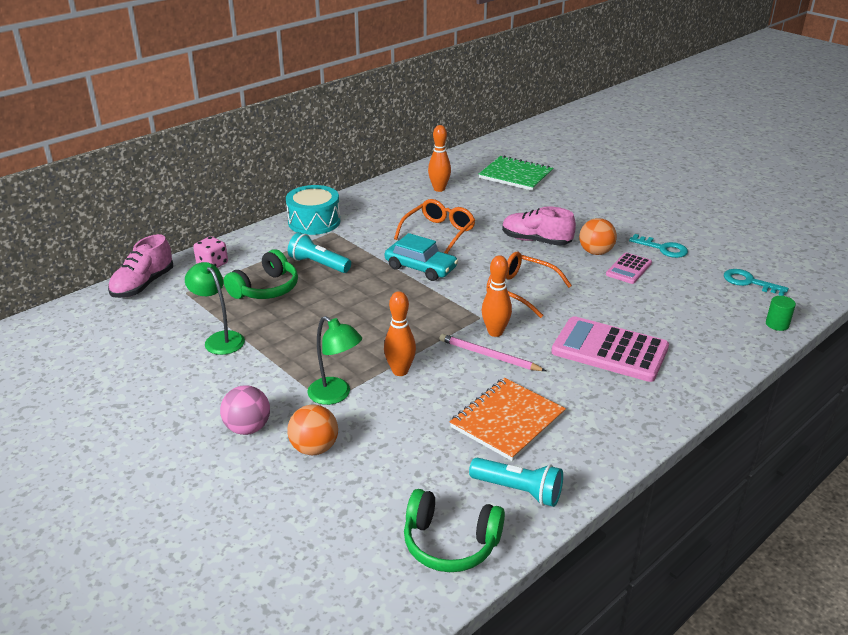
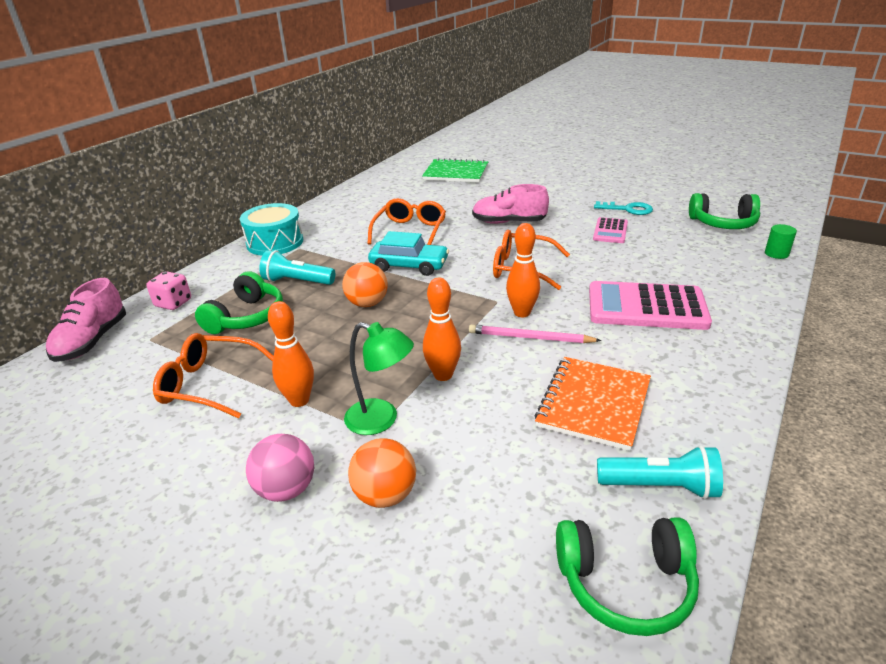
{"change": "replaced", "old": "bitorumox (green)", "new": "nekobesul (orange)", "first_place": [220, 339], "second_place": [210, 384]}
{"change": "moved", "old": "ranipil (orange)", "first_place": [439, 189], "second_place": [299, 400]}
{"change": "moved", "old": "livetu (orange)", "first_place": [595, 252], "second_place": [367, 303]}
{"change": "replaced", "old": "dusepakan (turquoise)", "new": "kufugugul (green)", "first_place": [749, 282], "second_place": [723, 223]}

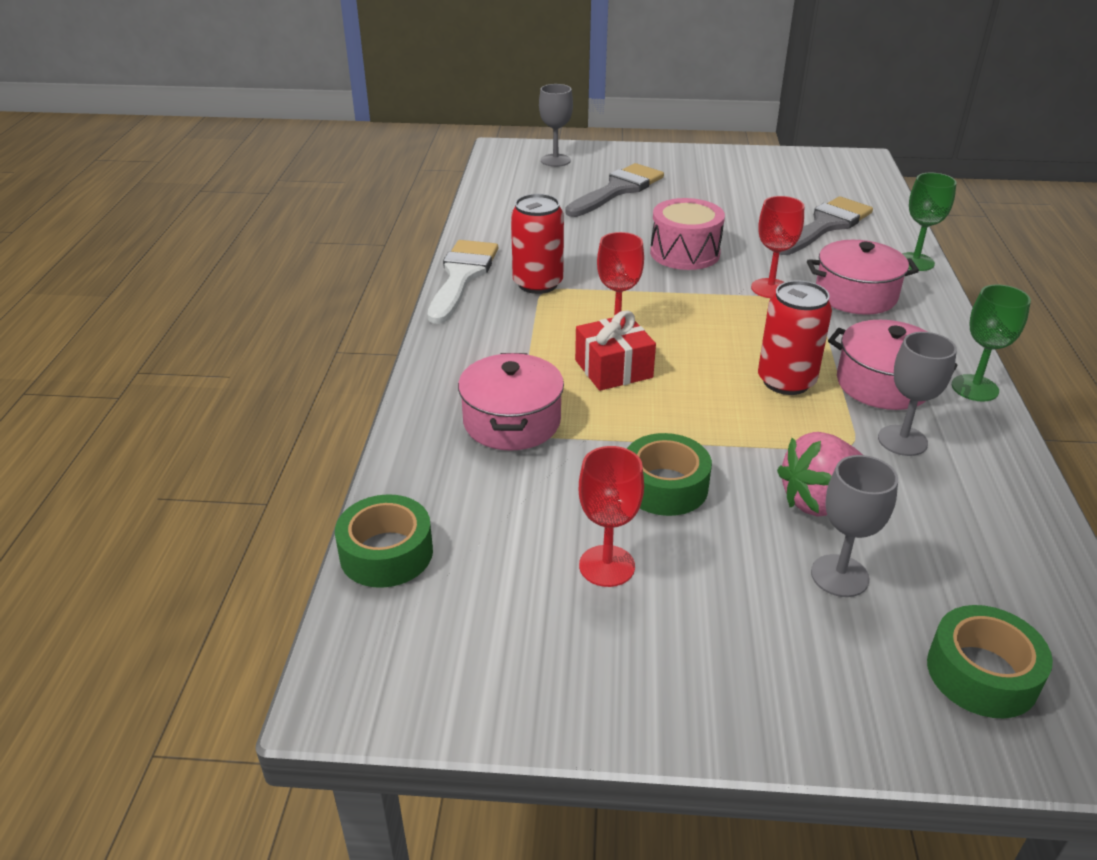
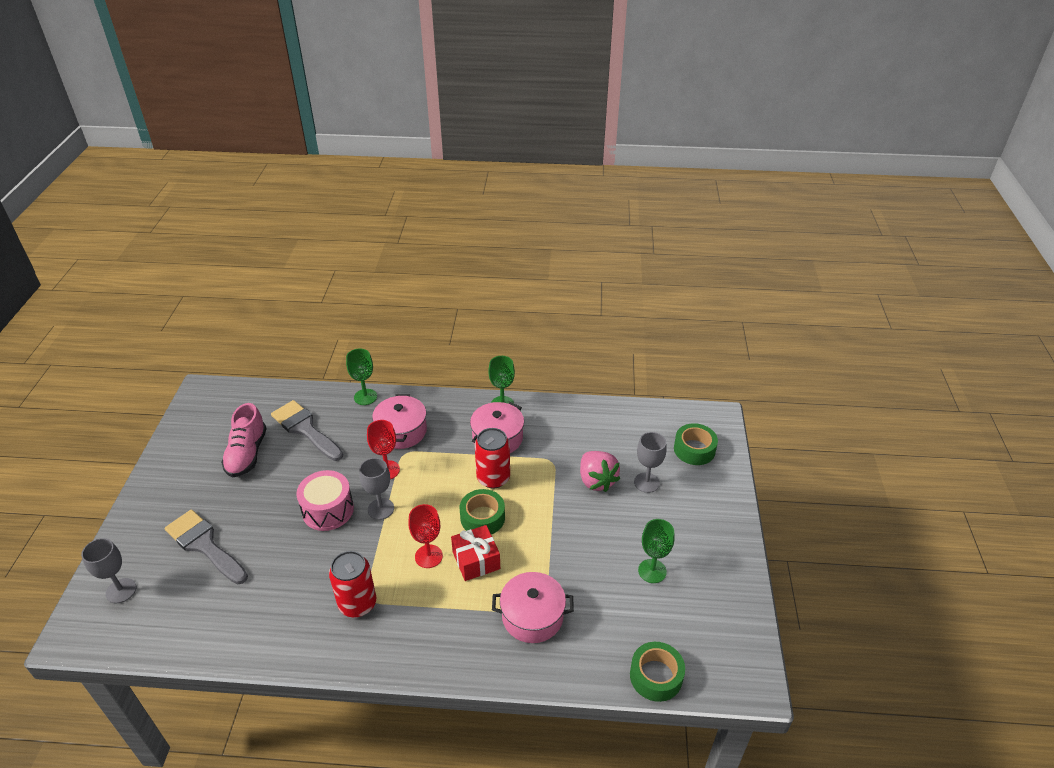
{"change": "removed", "old": "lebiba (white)", "first_place": [461, 276]}
{"change": "recoloured", "old": "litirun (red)", "new": "litirun (green)", "first_place": [607, 566], "second_place": [652, 571]}
{"change": "moved", "old": "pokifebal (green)", "first_place": [665, 486], "second_place": [482, 518]}
{"change": "moved", "old": "litirun (grey)", "first_place": [902, 440], "second_place": [381, 509]}
{"change": "added", "new": "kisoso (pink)", "second_place": [247, 454]}

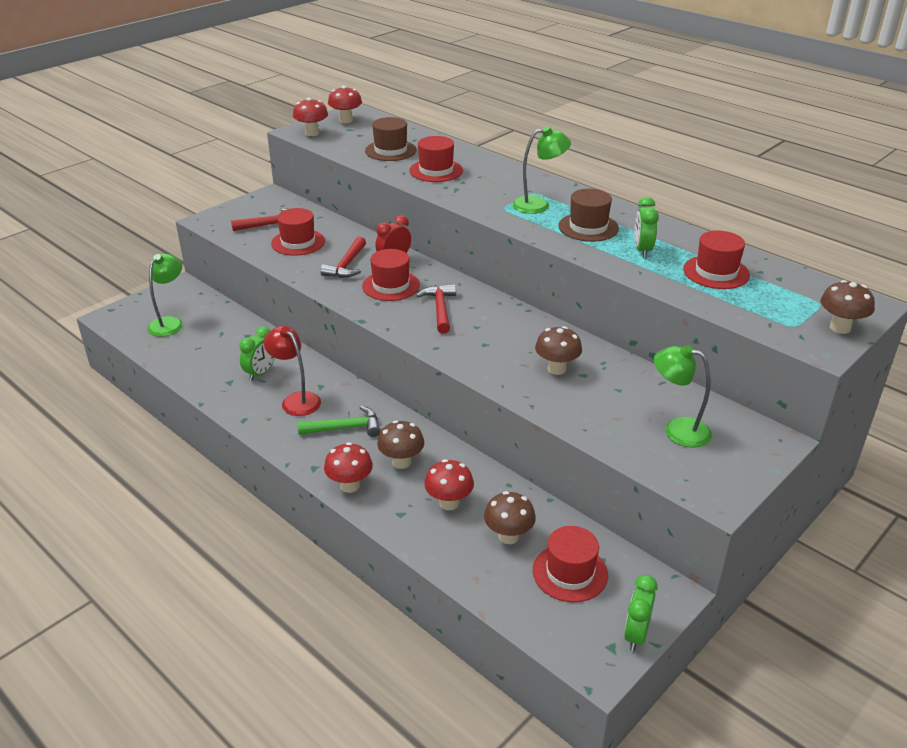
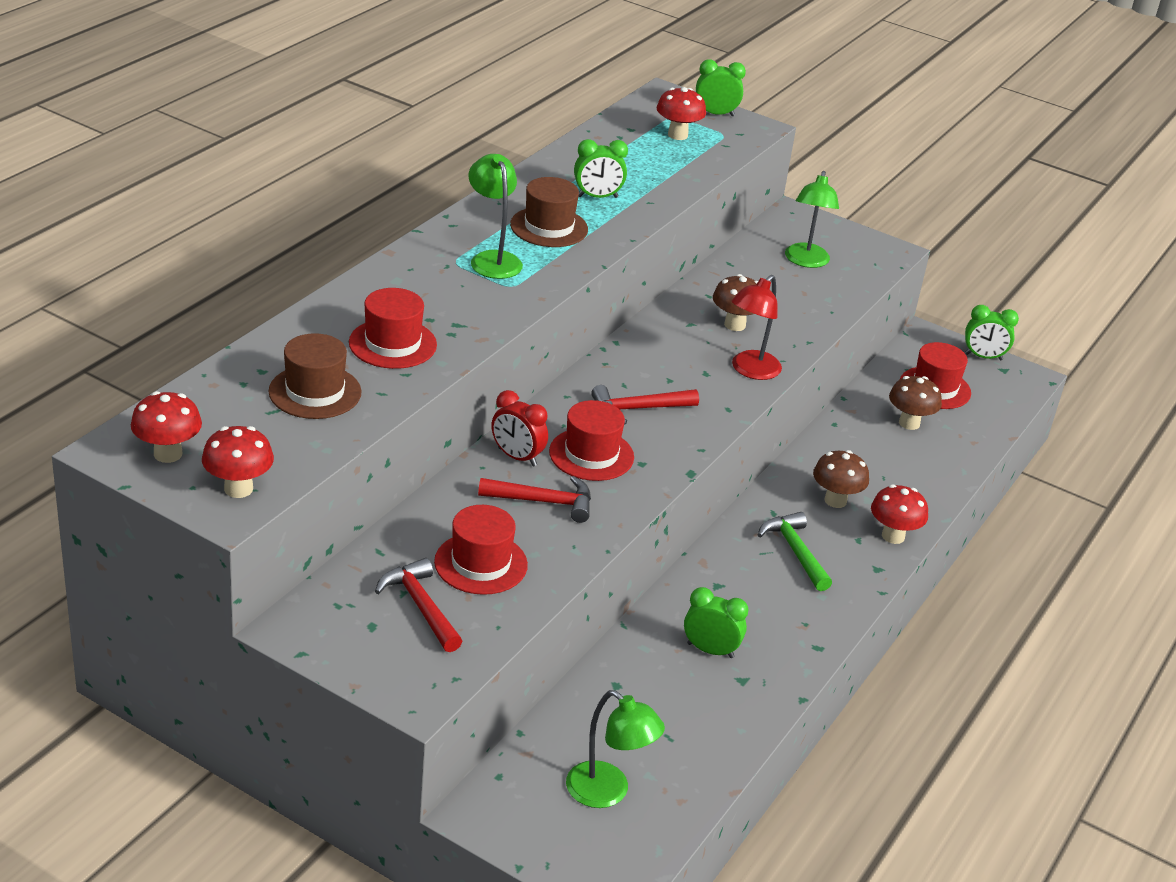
{"change": "turned", "old": "bitorumox (green)", "first_place": [169, 323], "second_place": [608, 792], "degrees": -150}
{"change": "moved", "old": "bitorumox (red)", "first_place": [296, 400], "second_place": [750, 370]}
{"change": "moved", "old": "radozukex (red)", "first_place": [449, 503], "second_place": [677, 135]}
{"change": "removed", "old": "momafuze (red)", "first_place": [716, 272]}
{"change": "replaced", "old": "radozukex (brown)", "new": "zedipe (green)", "first_place": [840, 328], "second_place": [715, 114]}

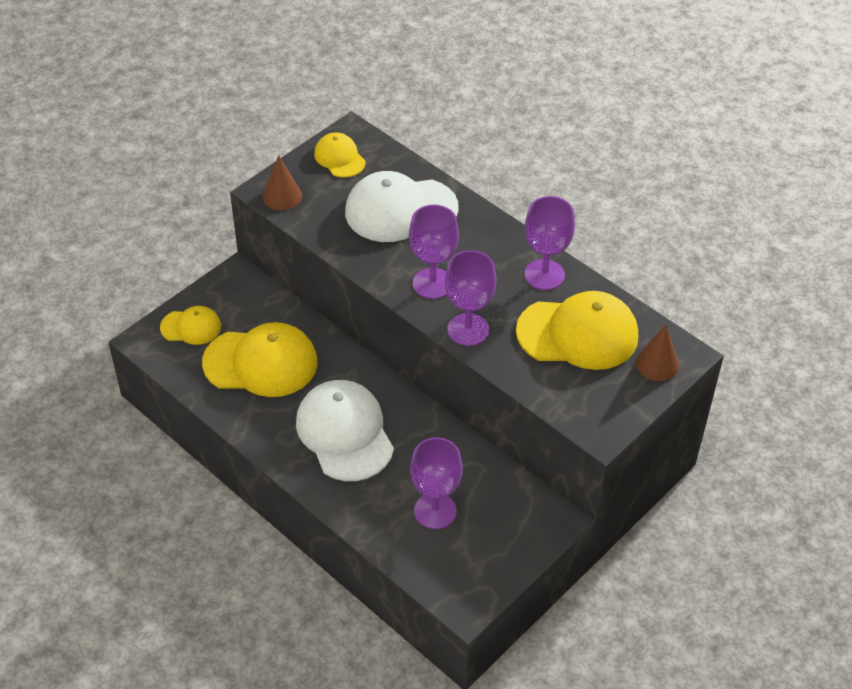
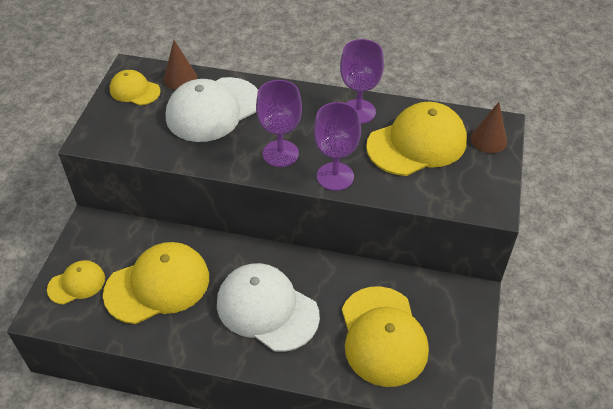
{"change": "moved", "old": "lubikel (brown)", "first_place": [282, 196], "second_place": [180, 78]}
{"change": "replaced", "old": "litirun (purple)", "new": "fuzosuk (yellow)", "first_place": [435, 511], "second_place": [383, 336]}

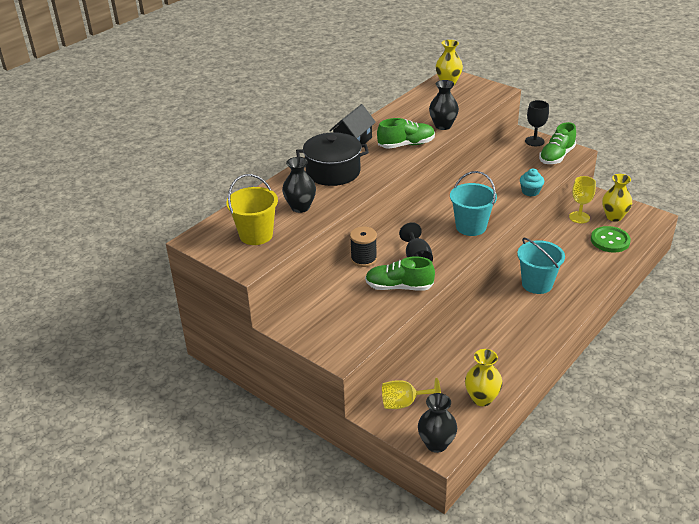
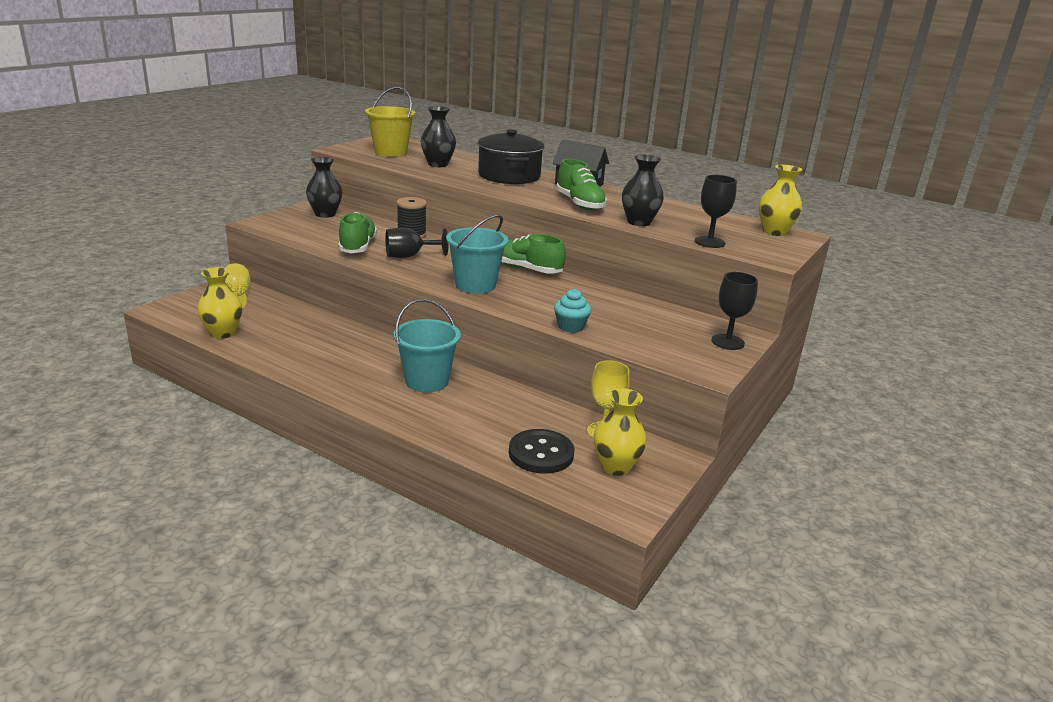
{"change": "moved", "old": "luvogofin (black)", "first_place": [436, 444], "second_place": [325, 214]}
{"change": "moved", "old": "kisoso (green)", "first_place": [556, 156], "second_place": [526, 269]}
{"change": "recoloured", "old": "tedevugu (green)", "new": "tedevugu (black)", "first_place": [610, 241], "second_place": [541, 453]}
{"change": "added", "new": "litirun (black)", "second_place": [709, 242]}

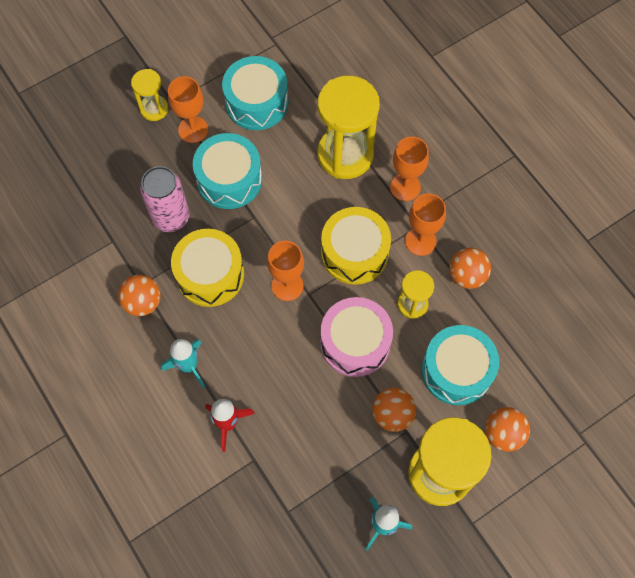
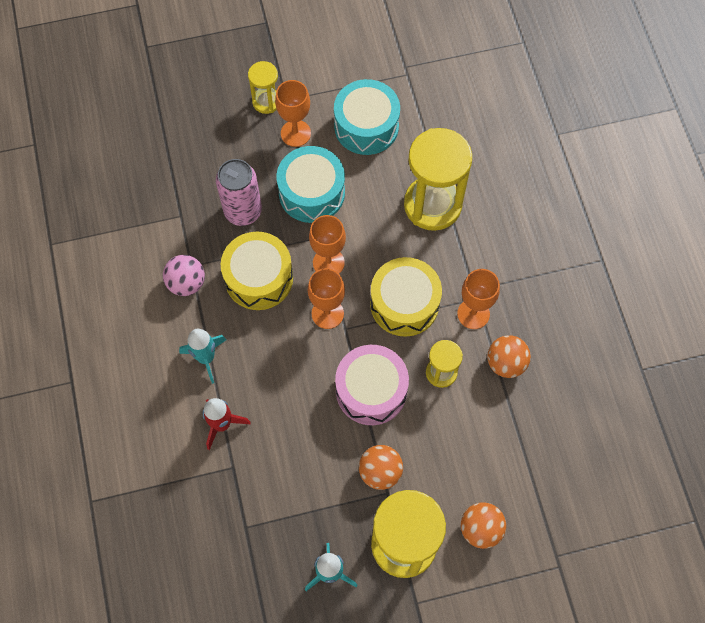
{"change": "recoloured", "old": "livetu (orange)", "new": "livetu (pink)", "first_place": [143, 302], "second_place": [186, 283]}
{"change": "moved", "old": "litirun (orange)", "first_place": [405, 187], "second_place": [328, 262]}
{"change": "removed", "old": "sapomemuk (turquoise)", "first_place": [456, 370]}

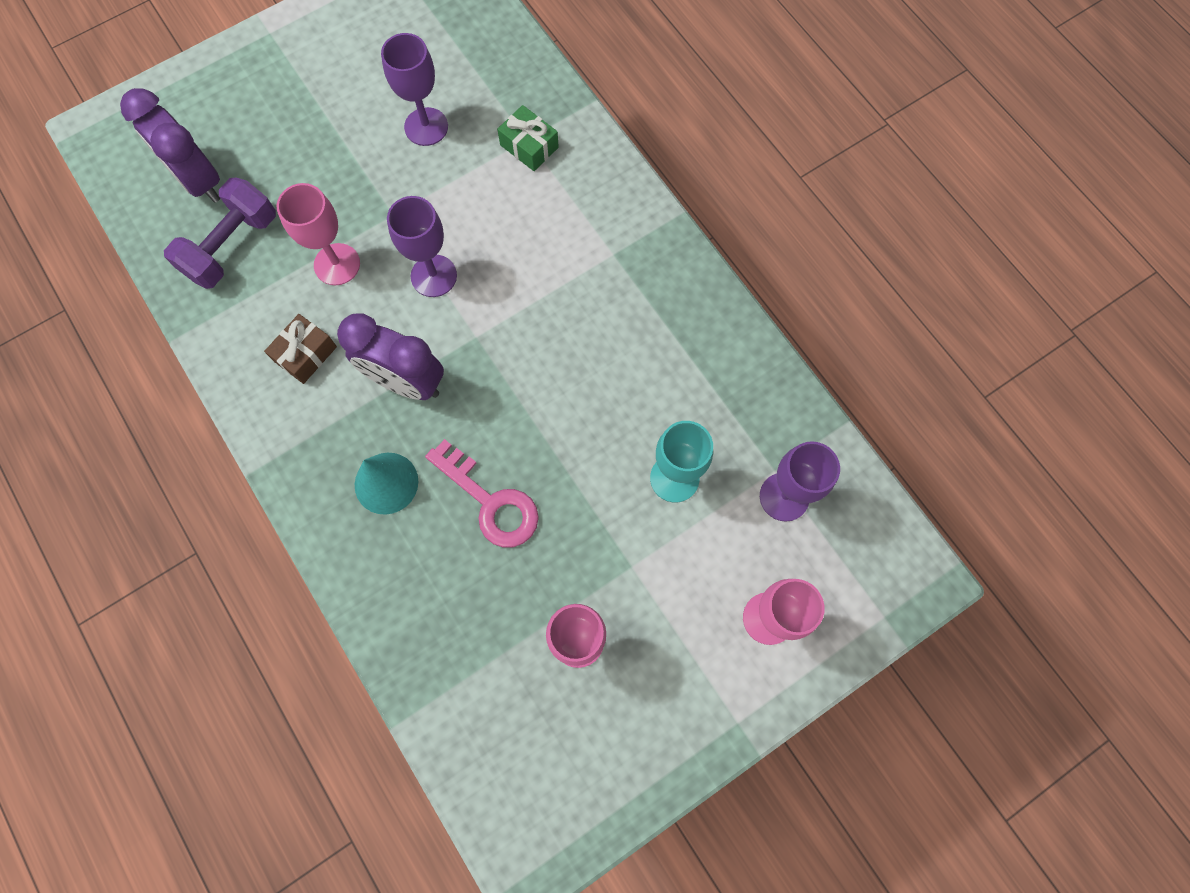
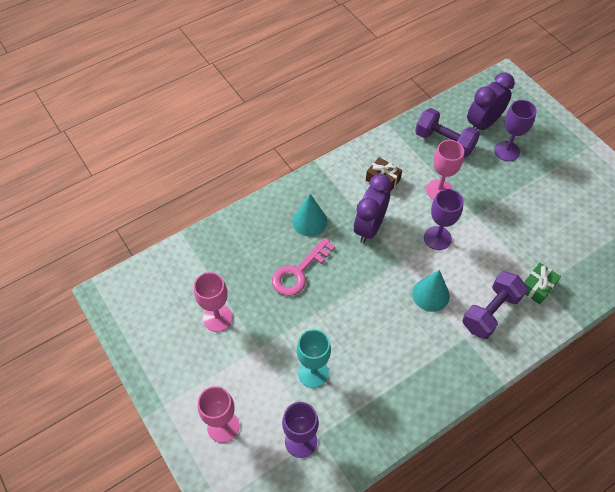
{"change": "moved", "old": "litirun (purple)", "first_place": [426, 127], "second_place": [506, 151]}
{"change": "added", "new": "lubikel (turquoise)", "second_place": [430, 294]}
{"change": "added", "new": "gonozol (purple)", "second_place": [490, 312]}

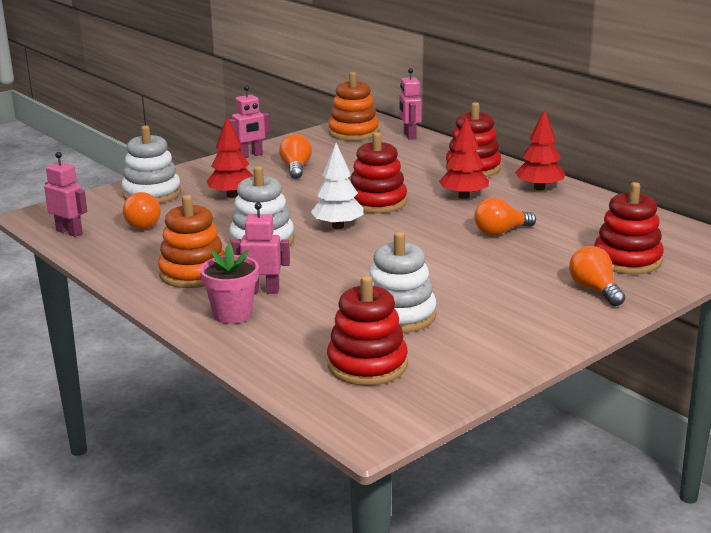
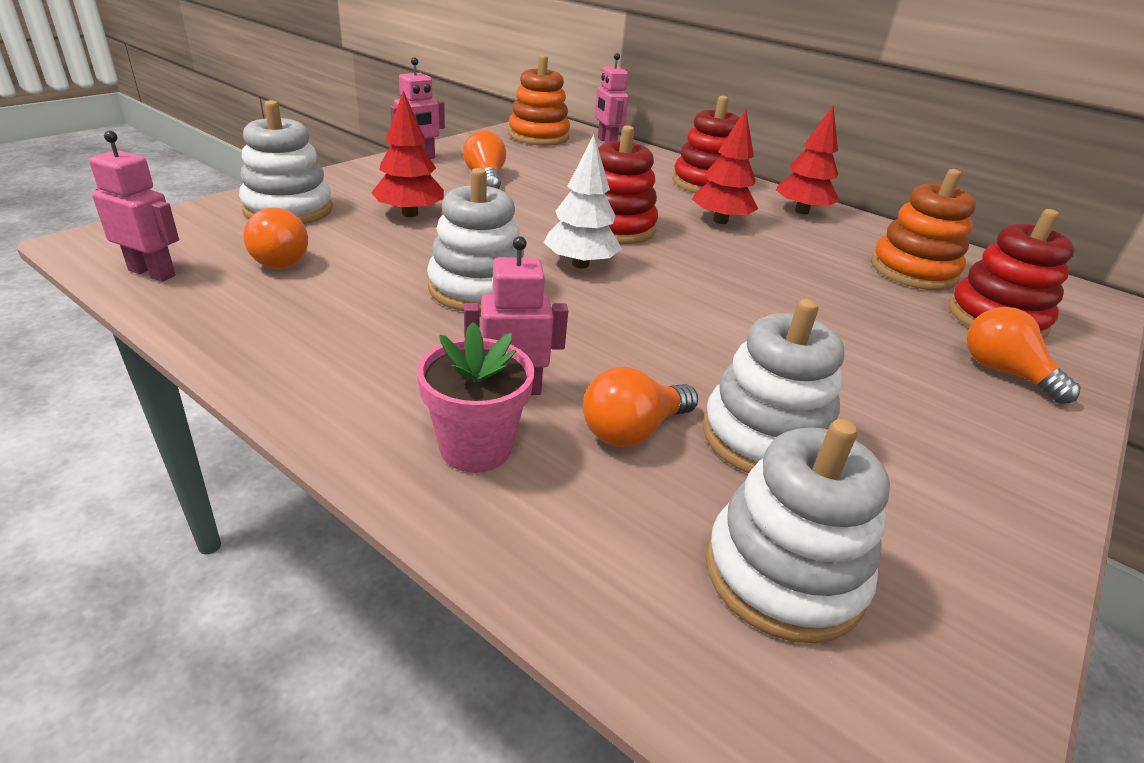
{"change": "moved", "old": "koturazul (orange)", "first_place": [193, 273], "second_place": [913, 271]}
{"change": "recoloured", "old": "koturazul (red)", "new": "koturazul (white)", "first_place": [367, 365], "second_place": [783, 574]}
{"change": "moved", "old": "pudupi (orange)", "first_place": [501, 232], "second_place": [632, 430]}

